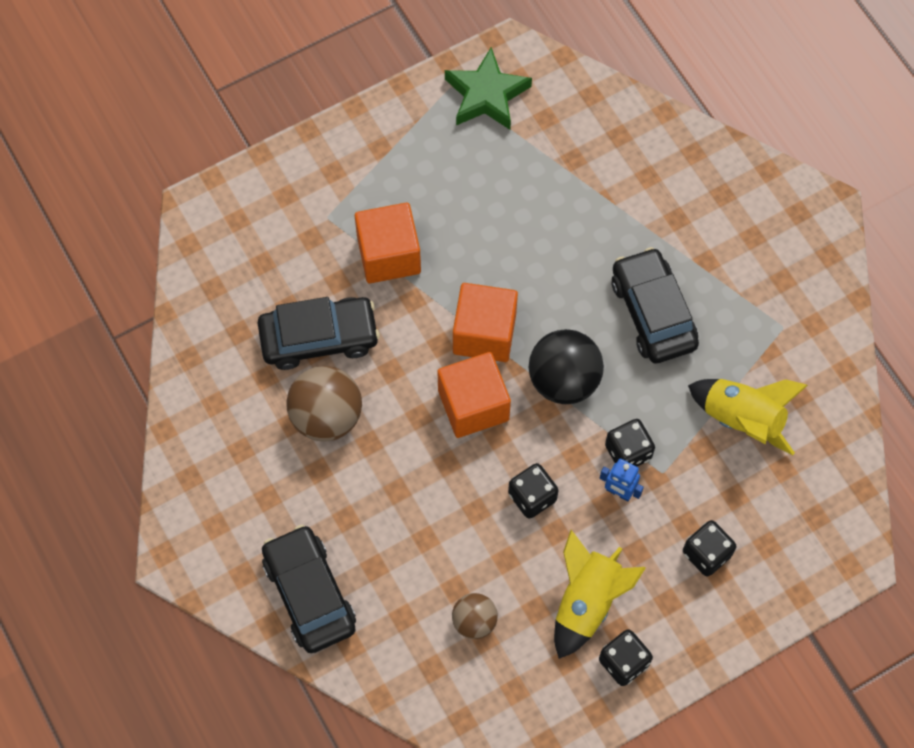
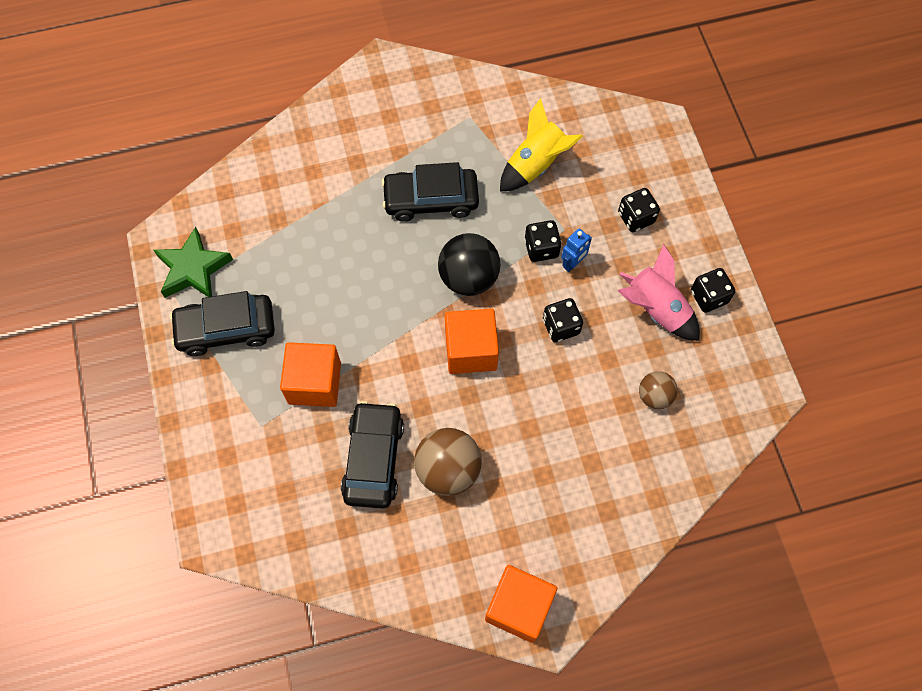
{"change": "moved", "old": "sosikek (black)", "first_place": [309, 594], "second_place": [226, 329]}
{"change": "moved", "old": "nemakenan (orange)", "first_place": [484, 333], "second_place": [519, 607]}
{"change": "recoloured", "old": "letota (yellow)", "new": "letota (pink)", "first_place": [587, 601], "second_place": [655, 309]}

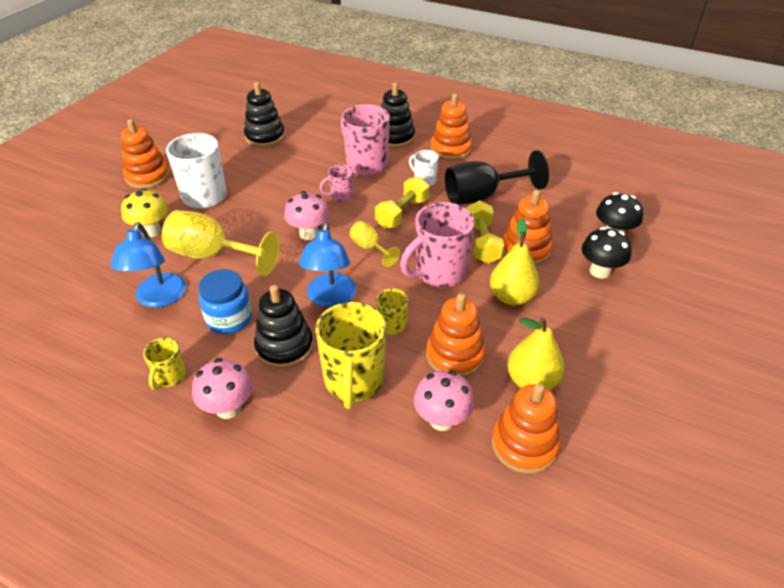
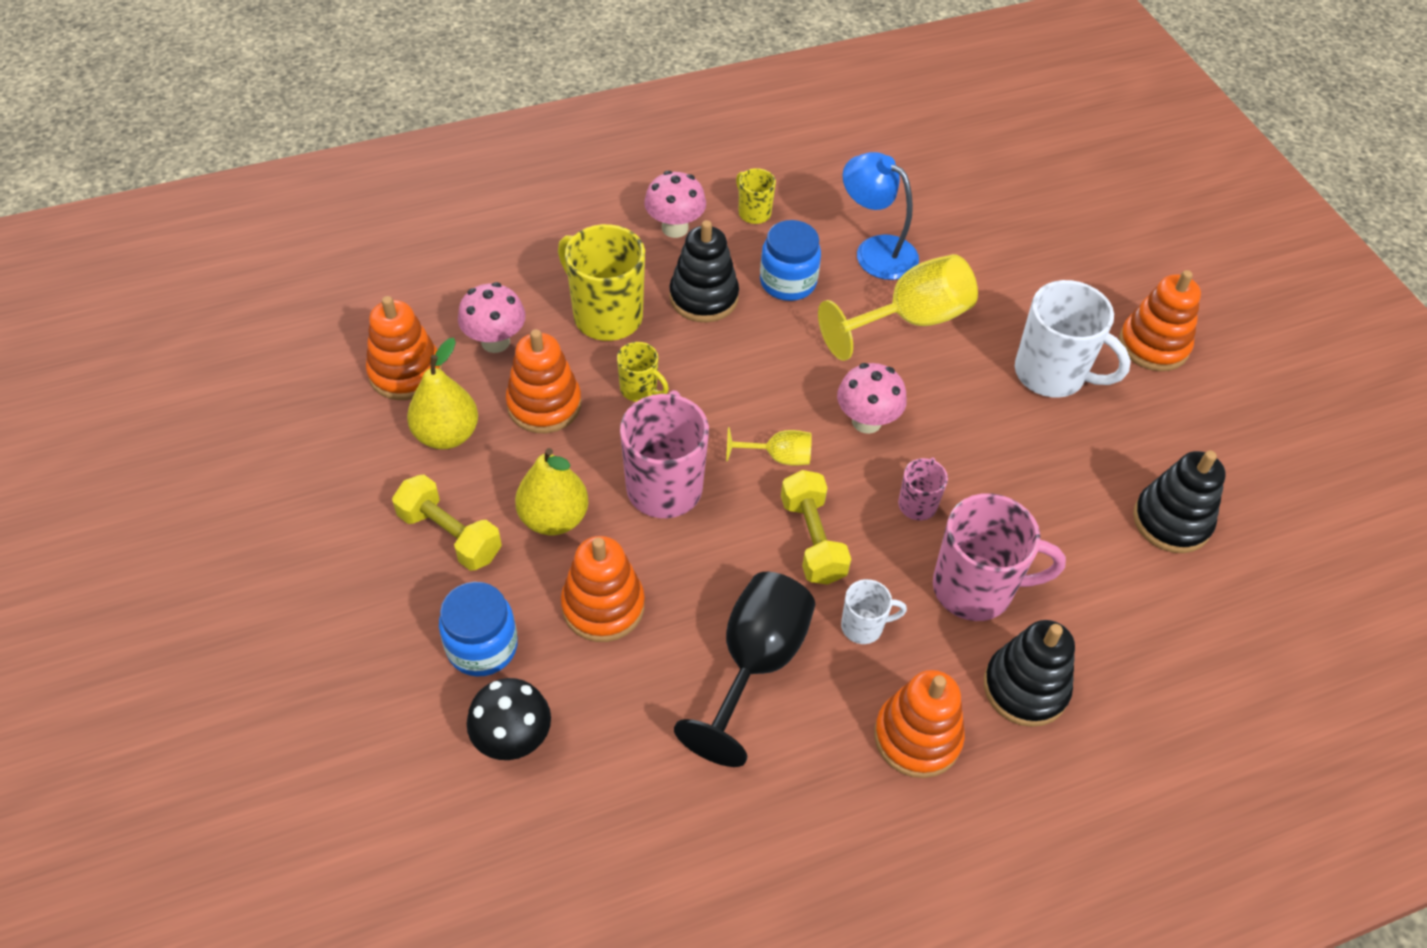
{"change": "removed", "old": "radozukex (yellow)", "first_place": [151, 231]}
{"change": "removed", "old": "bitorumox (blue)", "first_place": [330, 298]}
{"change": "moved", "old": "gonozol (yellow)", "first_place": [482, 243], "second_place": [450, 535]}
{"change": "replaced", "old": "radozukex (black)", "new": "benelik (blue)", "first_place": [600, 271], "second_place": [482, 646]}

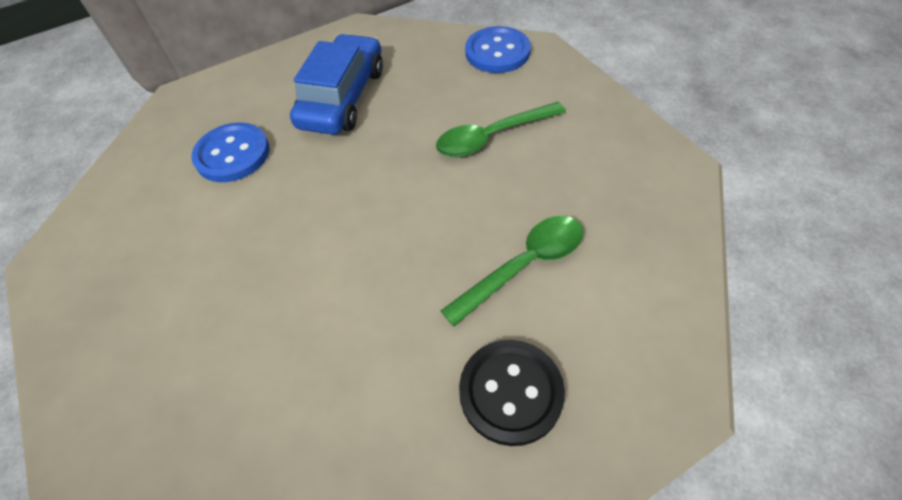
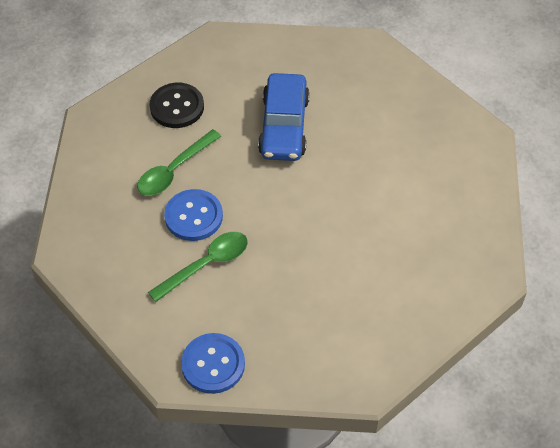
{"change": "moved", "old": "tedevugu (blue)", "first_place": [232, 154], "second_place": [193, 216]}
{"change": "moved", "old": "sosikek (blue)", "first_place": [343, 97], "second_place": [284, 126]}

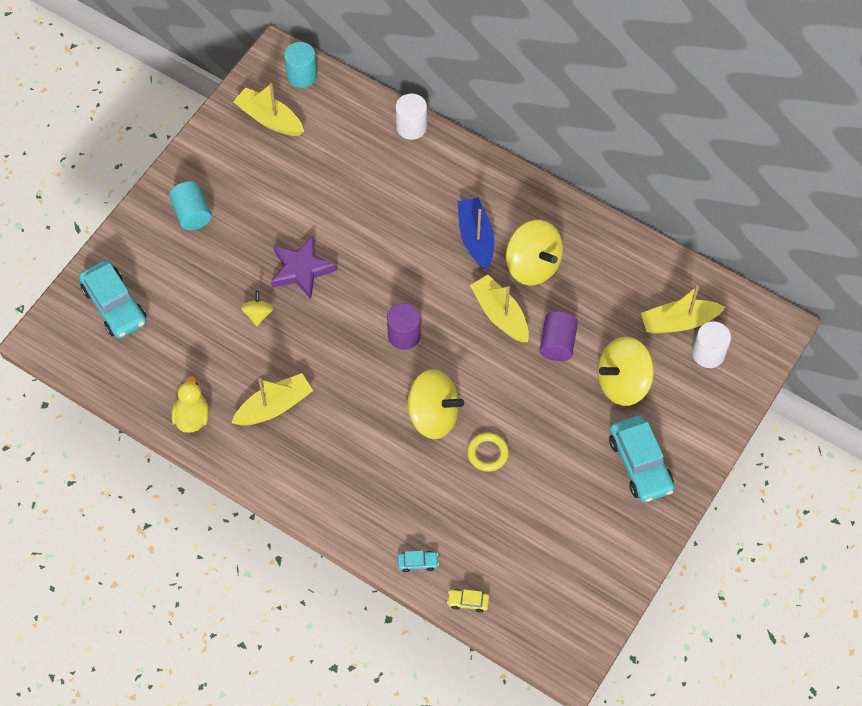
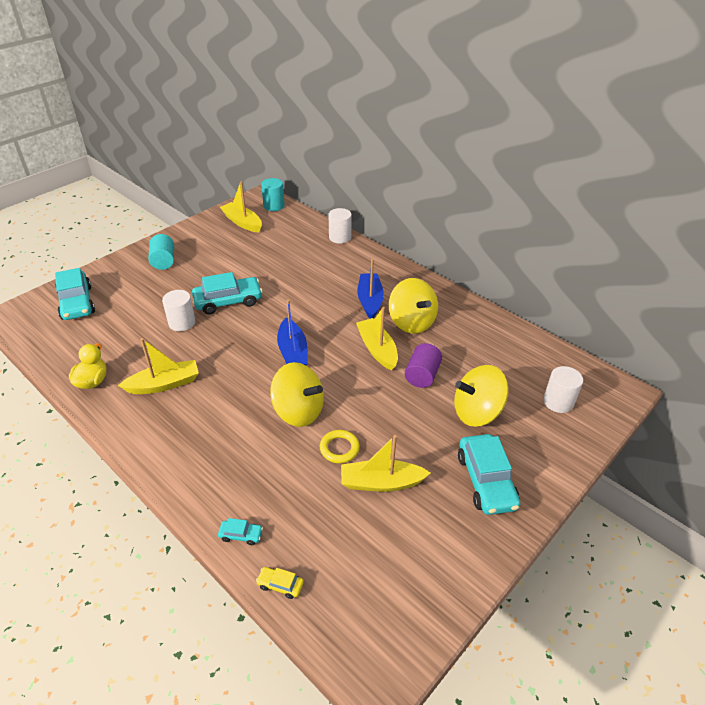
{"change": "replaced", "old": "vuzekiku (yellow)", "new": "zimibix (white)", "first_place": [258, 314], "second_place": [182, 323]}
{"change": "replaced", "old": "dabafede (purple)", "new": "sosikek (turquoise)", "first_place": [301, 269], "second_place": [228, 301]}
{"change": "replaced", "old": "zimibix (purple)", "new": "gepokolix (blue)", "first_place": [404, 335], "second_place": [293, 352]}
{"change": "moved", "old": "gepokolix (yellow)", "first_place": [679, 322], "second_place": [381, 482]}

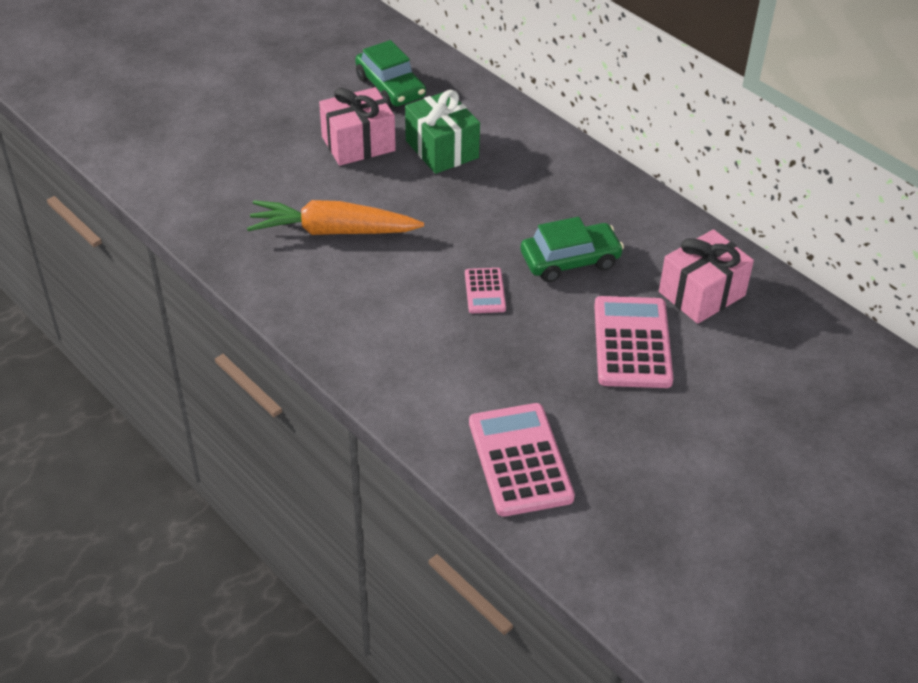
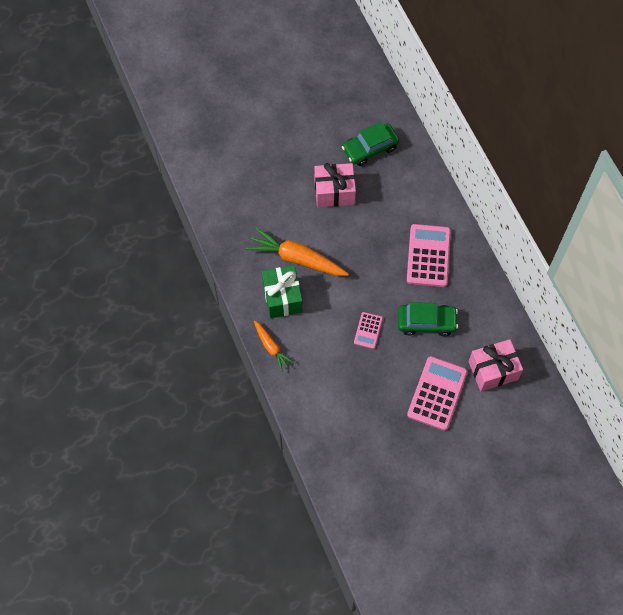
{"change": "turned", "old": "sosikek (green)", "first_place": [390, 87], "second_place": [370, 148], "degrees": 75}
{"change": "moved", "old": "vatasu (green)", "first_place": [442, 149], "second_place": [282, 297]}
{"change": "moved", "old": "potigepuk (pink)", "first_place": [520, 460], "second_place": [428, 256]}
{"change": "added", "new": "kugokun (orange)", "second_place": [271, 347]}

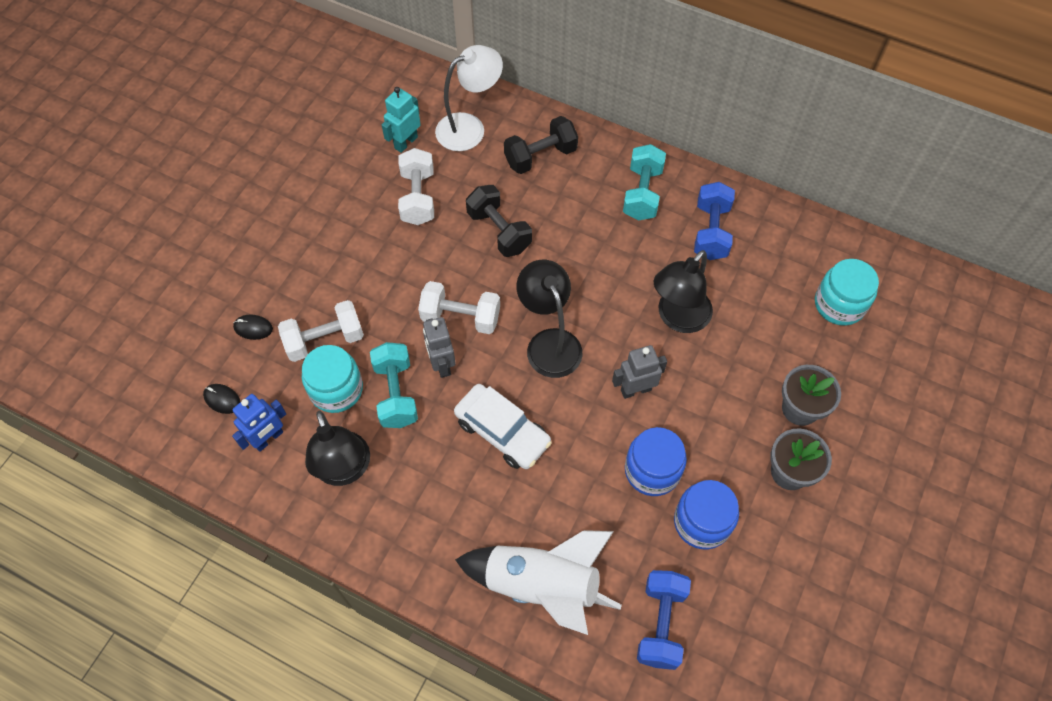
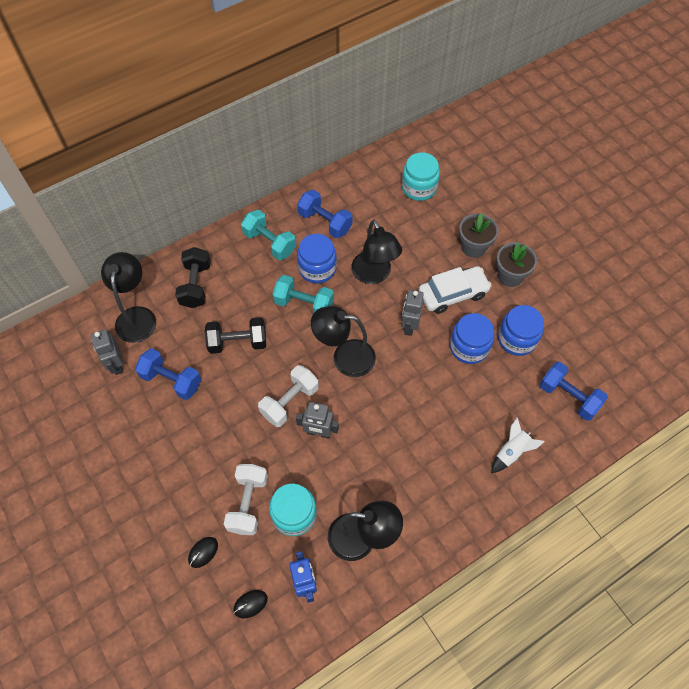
{"change": "moved", "old": "gonozol (turquoise)", "first_place": [396, 394], "second_place": [304, 304]}
{"change": "recoloured", "old": "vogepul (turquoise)", "new": "vogepul (grey)", "first_place": [406, 142], "second_place": [116, 364]}
{"change": "recoloured", "old": "gonozol (white)", "new": "gonozol (blue)", "first_place": [418, 198], "second_place": [171, 380]}
{"change": "recoloured", "old": "bitorumox (white)", "new": "bitorumox (black)", "first_place": [469, 127], "second_place": [137, 316]}
{"change": "moved", "old": "sosikek (white)", "first_place": [502, 432], "second_place": [453, 294]}
{"change": "resized", "old": "letota (white)", "first_place": [541, 586], "second_place": [511, 452], "factor": 0.49}
{"change": "added", "new": "benelik (blue)", "second_place": [317, 268]}

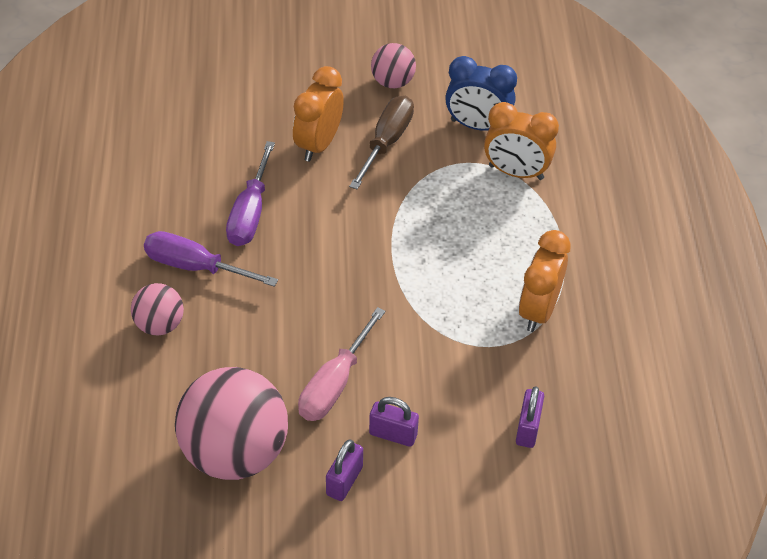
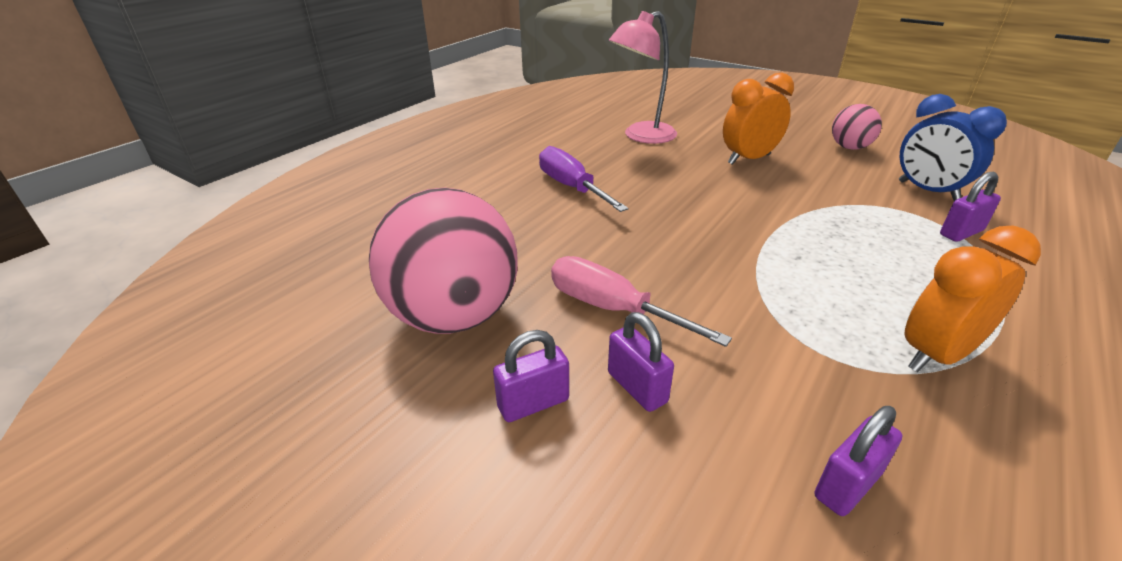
{"change": "removed", "old": "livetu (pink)", "first_place": [159, 324]}
{"change": "removed", "old": "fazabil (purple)", "first_place": [250, 212]}
{"change": "turned", "old": "fazabil (pink)", "first_place": [335, 383], "second_place": [613, 309], "degrees": 60}
{"change": "removed", "old": "fazabil (brown)", "first_place": [386, 142]}
{"change": "replaced", "old": "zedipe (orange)", "new": "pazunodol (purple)", "first_place": [516, 172], "second_place": [961, 232]}
{"change": "added", "new": "bitorumox (pink)", "second_place": [641, 136]}

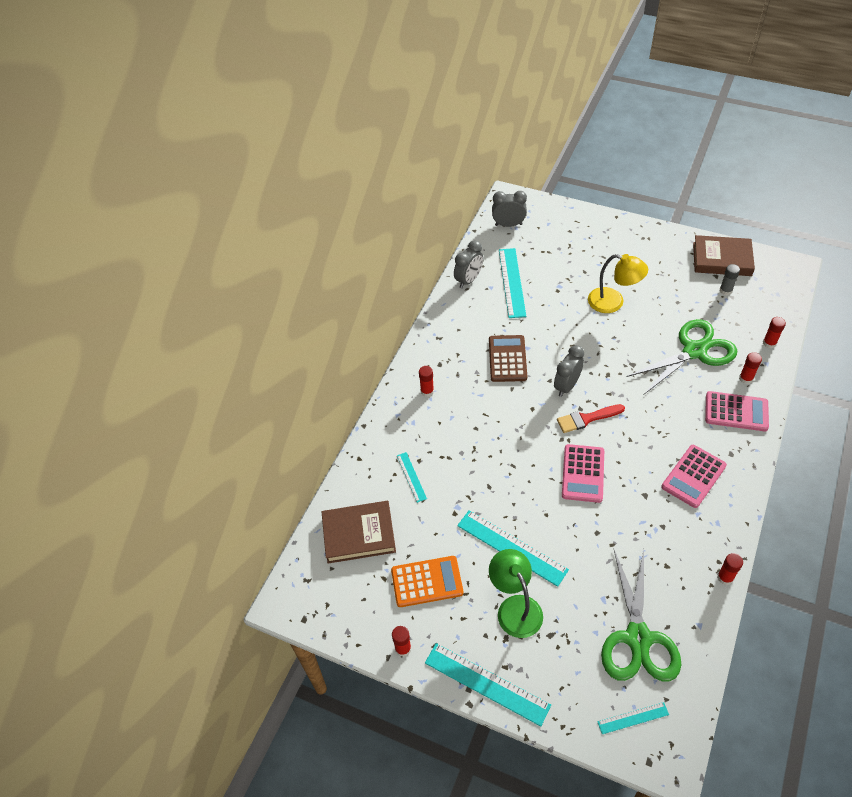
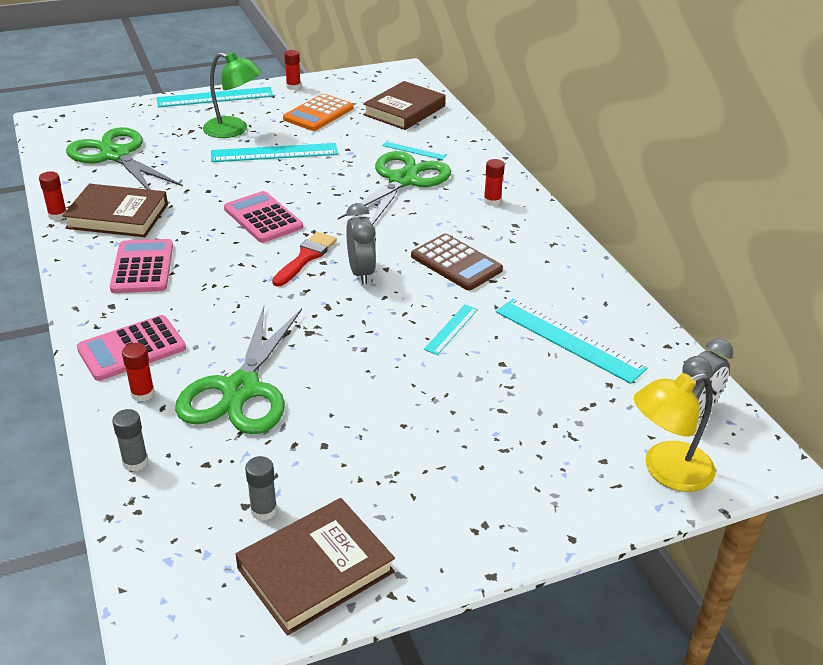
{"change": "removed", "old": "zedipe (grey)", "first_place": [468, 280]}
{"change": "moved", "old": "bitorumox (yellow)", "first_place": [613, 302], "second_place": [666, 471]}
{"change": "moved", "old": "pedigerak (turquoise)", "first_place": [633, 718], "second_place": [451, 329]}
{"change": "recoloured", "old": "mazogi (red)", "new": "mazogi (grey)", "first_place": [769, 343], "second_place": [135, 462]}
{"change": "added", "new": "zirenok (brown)", "second_place": [117, 216]}
{"change": "added", "new": "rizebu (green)", "second_place": [402, 180]}

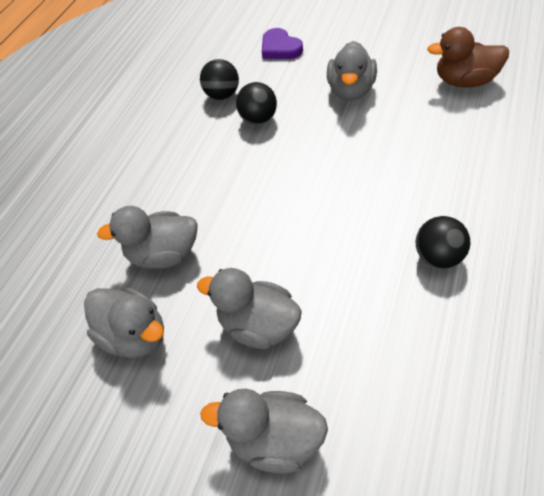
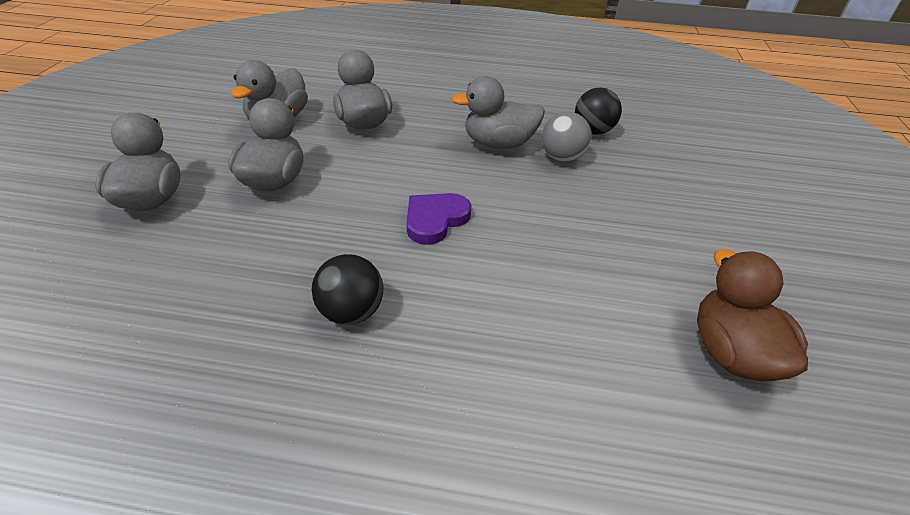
{"change": "recoloured", "old": "livetu (black)", "new": "livetu (grey)", "first_place": [258, 119], "second_place": [562, 157]}
{"change": "moved", "old": "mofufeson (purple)", "first_place": [280, 48], "second_place": [435, 220]}
{"change": "moved", "old": "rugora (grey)", "first_place": [351, 91], "second_place": [498, 144]}

